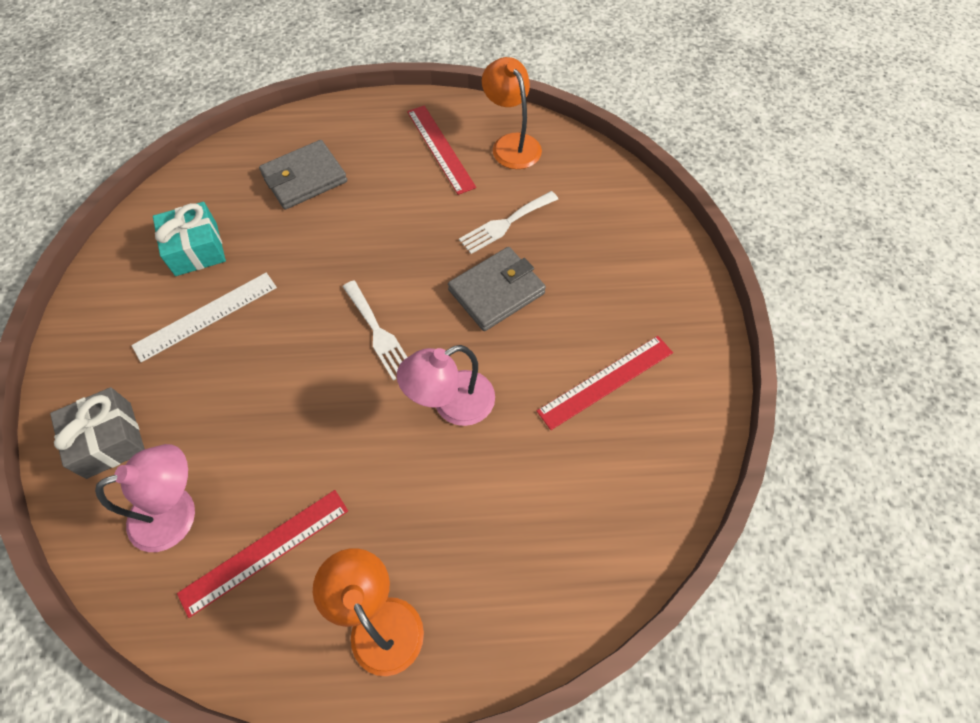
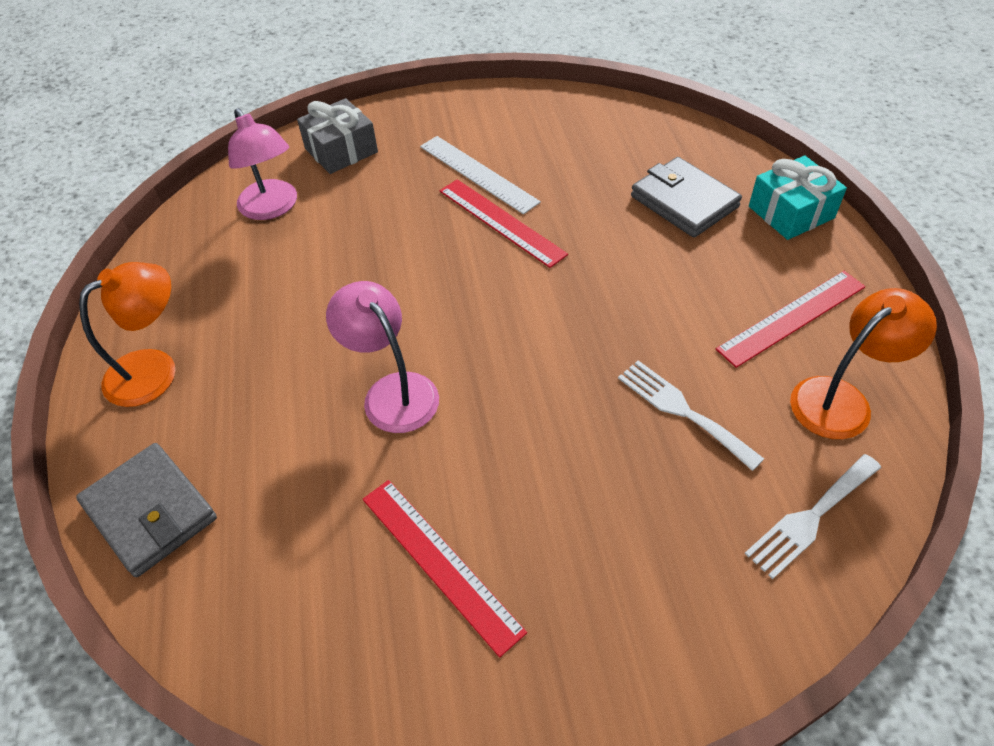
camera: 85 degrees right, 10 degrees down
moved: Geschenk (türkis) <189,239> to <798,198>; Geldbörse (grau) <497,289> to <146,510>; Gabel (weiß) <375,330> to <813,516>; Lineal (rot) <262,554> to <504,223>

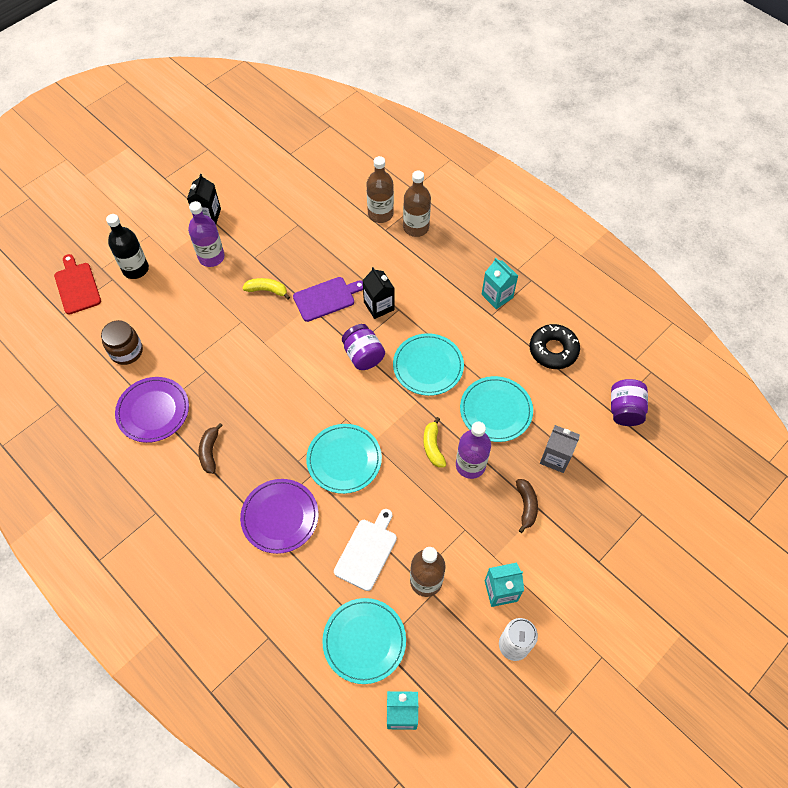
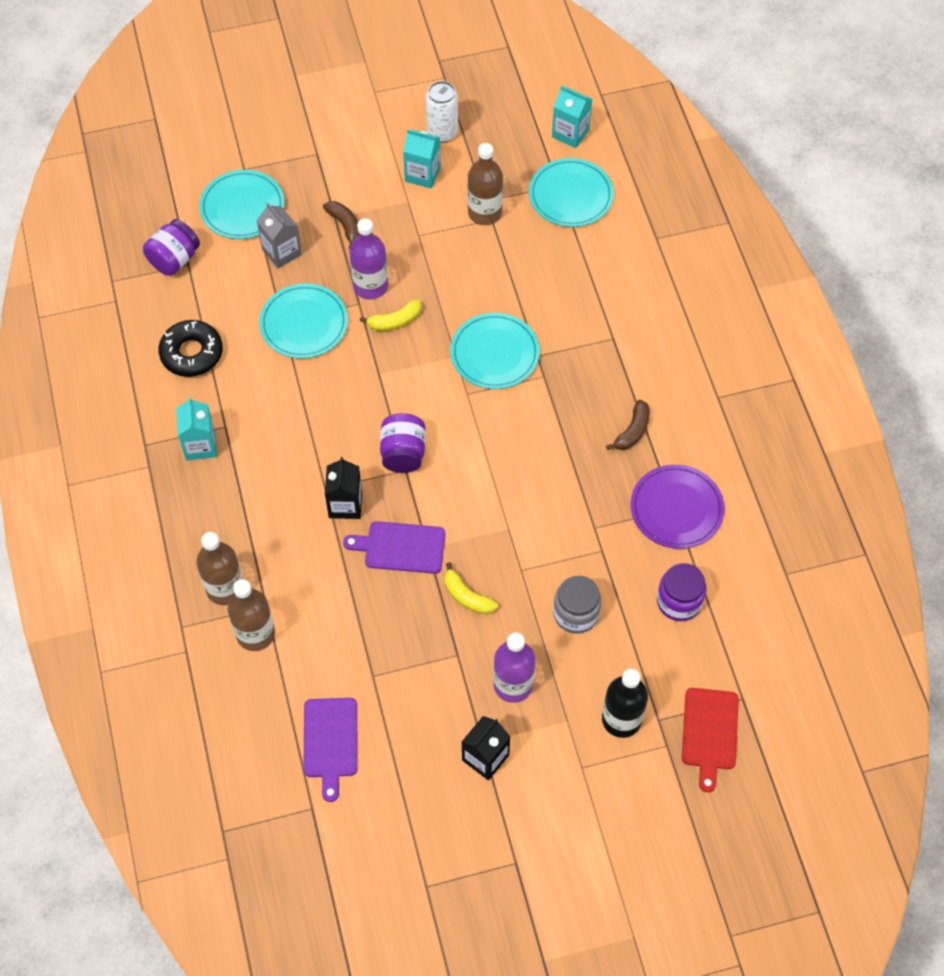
camera: 150 degrees left, 0 degrees up
removed: Teller (lila) <279,516>; Schneidebrett (weiß) <365,550>
added: Einmachglas (grau) <577,604>; Schneidebrett (lila) <331,750>
moved: Teller (türkis) <428,364> to <242,204>
recoloured: Einmachglas (braun) <122,342> to Einmachglas (lila) <681,592>
turned: Banane (gelb) <435,442> = <391,315> 45 degrees clockwise; Banane (braun) <527,506> = <341,225> 120 degrees clockwise

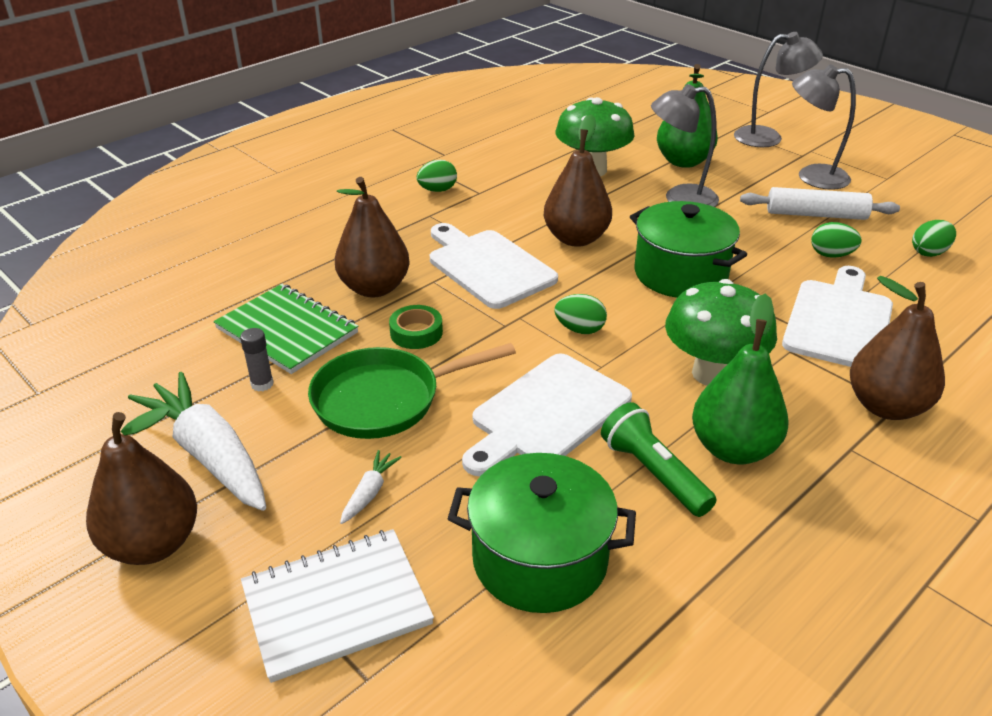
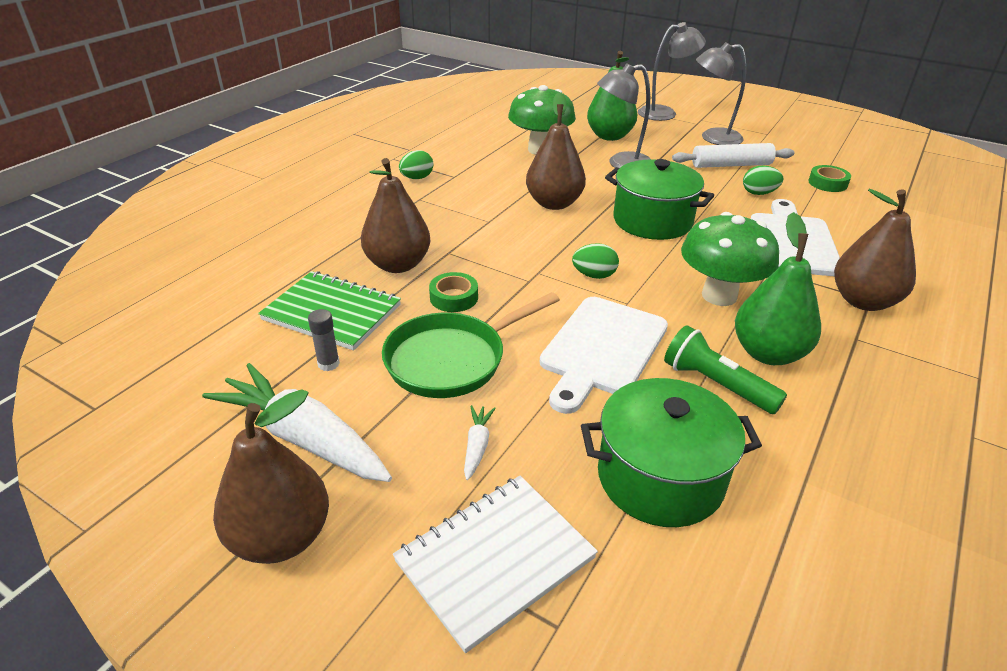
camera: 15 degrees left, 0 degrees up
removed: Schneidebrett (weiß) <494,266>
replaced: Ei (grün) <934,238> to Klebeband (grün) <829,178>

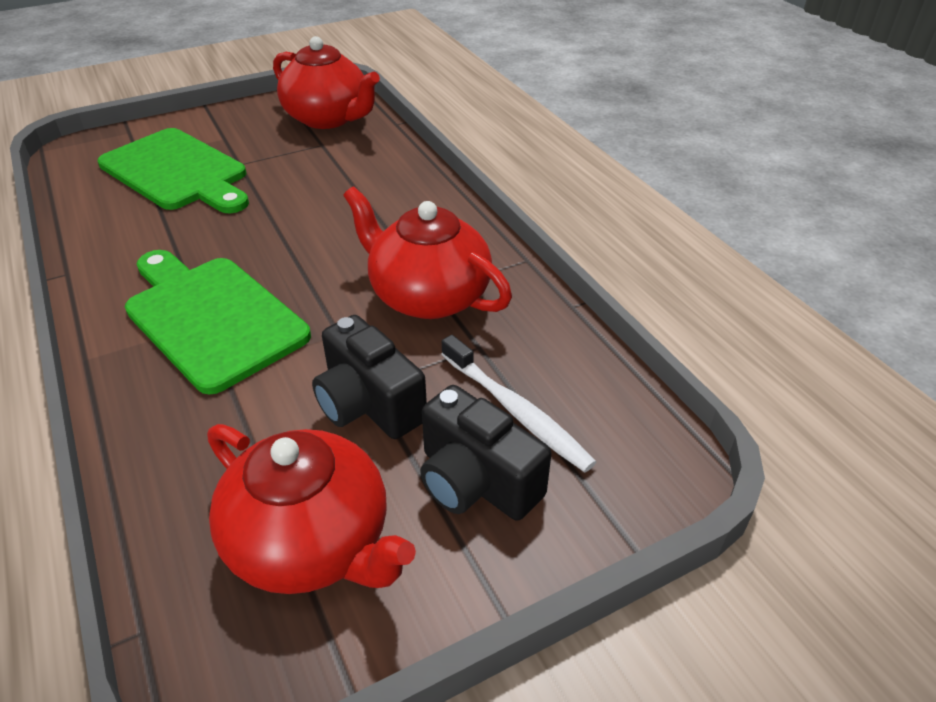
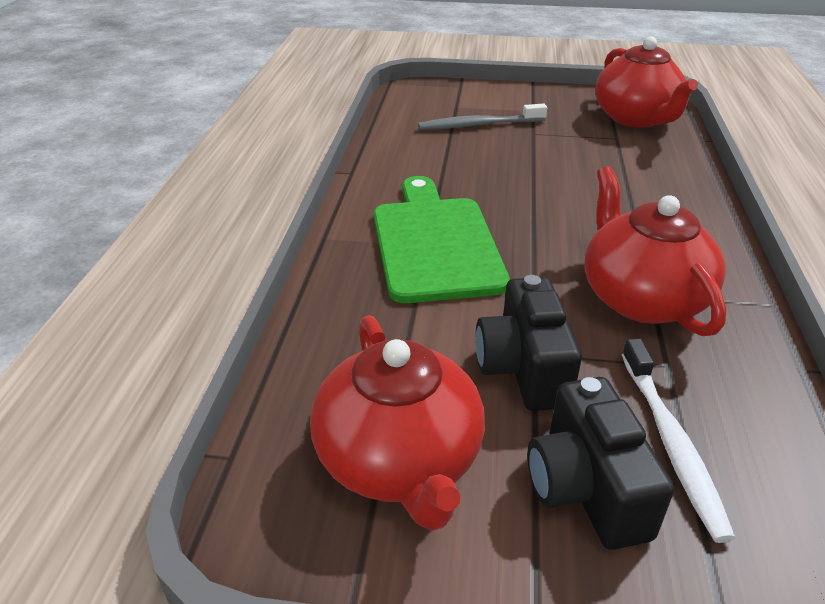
camera: 35 degrees right, 5 degrees down
replaced: Schneidebrett (grün) <173,170> to Zahnbürste (grau) <482,116>

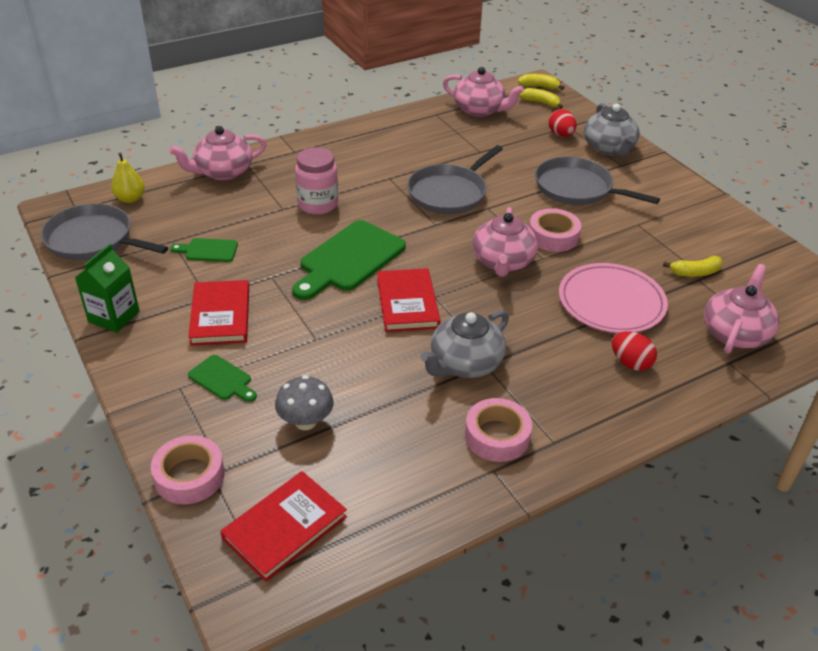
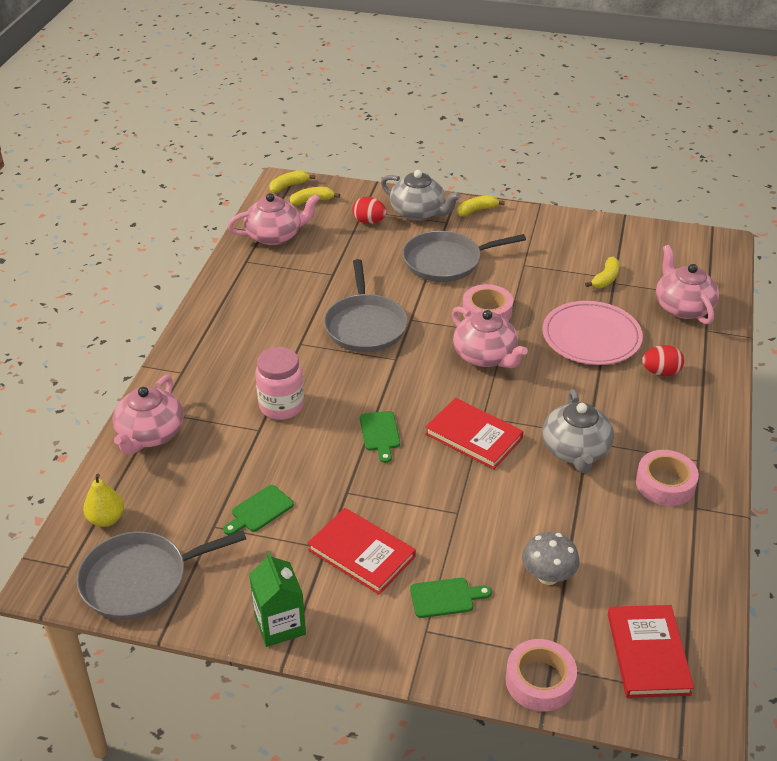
camera: 45 degrees left, 0 degrees up
added: Banane (gelb) <481,206>
resized: Schneidebrett (grün) <349,260> = <380,437> x0.49

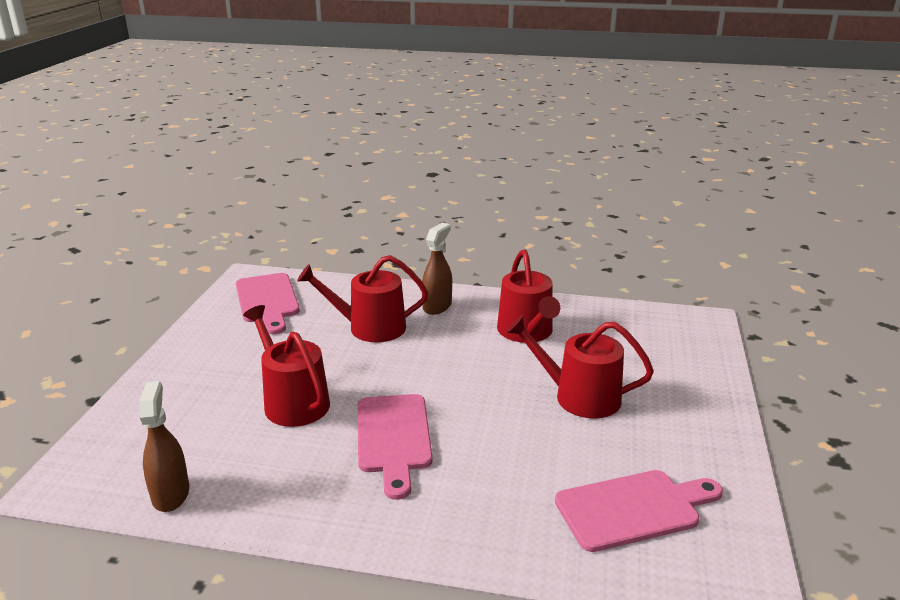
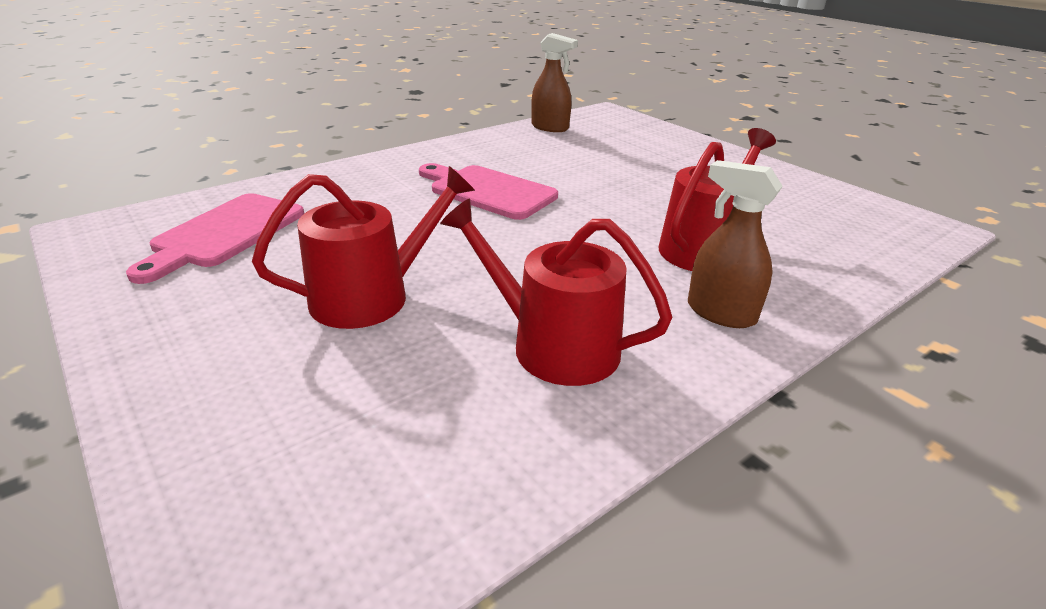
camera: 130 degrees right, 5 degrees up
removed: Schneidebrett (rosa) <268,303>; Gießkanne (rot) <286,366>
turned: Sprühflasche (braun) <437,269> = <735,244> 150 degrees clockwise

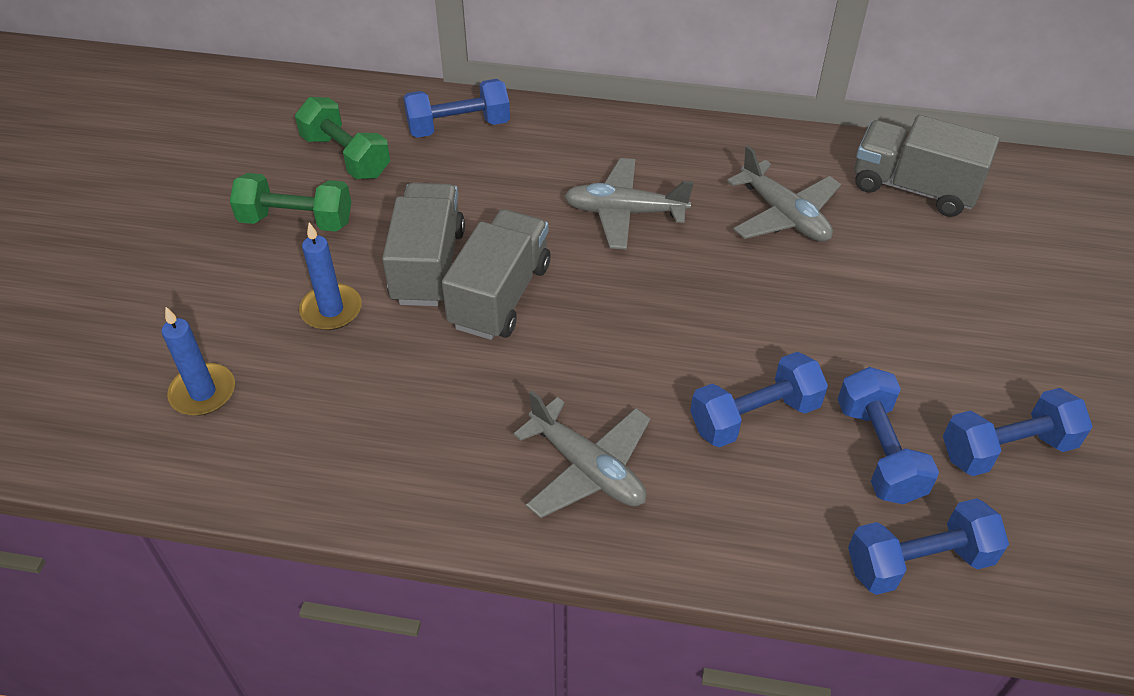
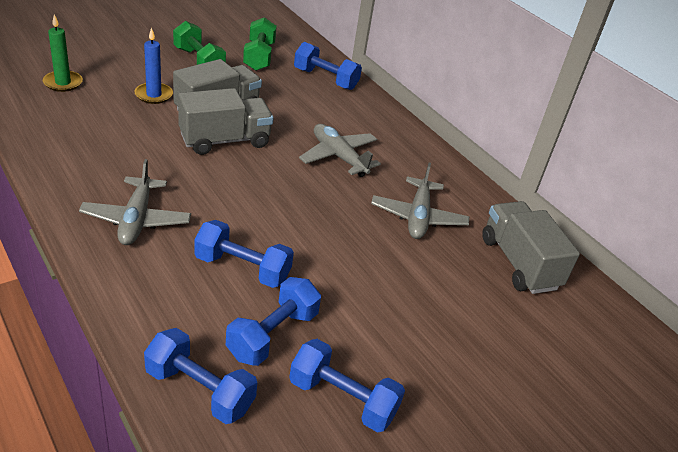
camera: 40 degrees right, 10 degrees down
recoloured: Kerze (blau) <198,361> to Kerze (grün) <63,53>

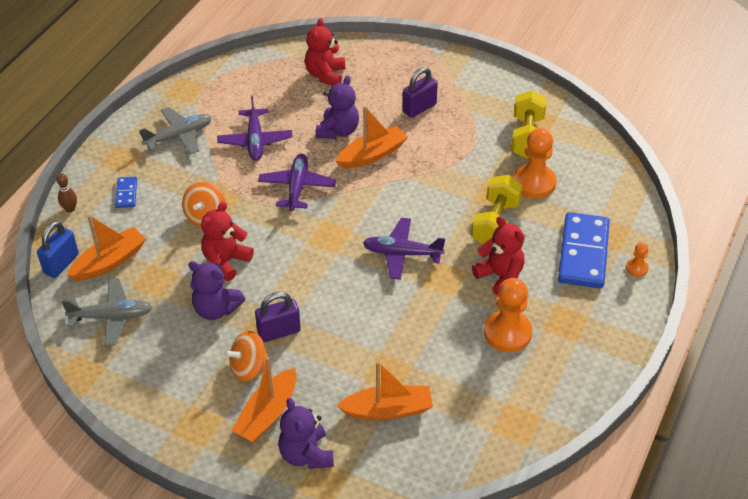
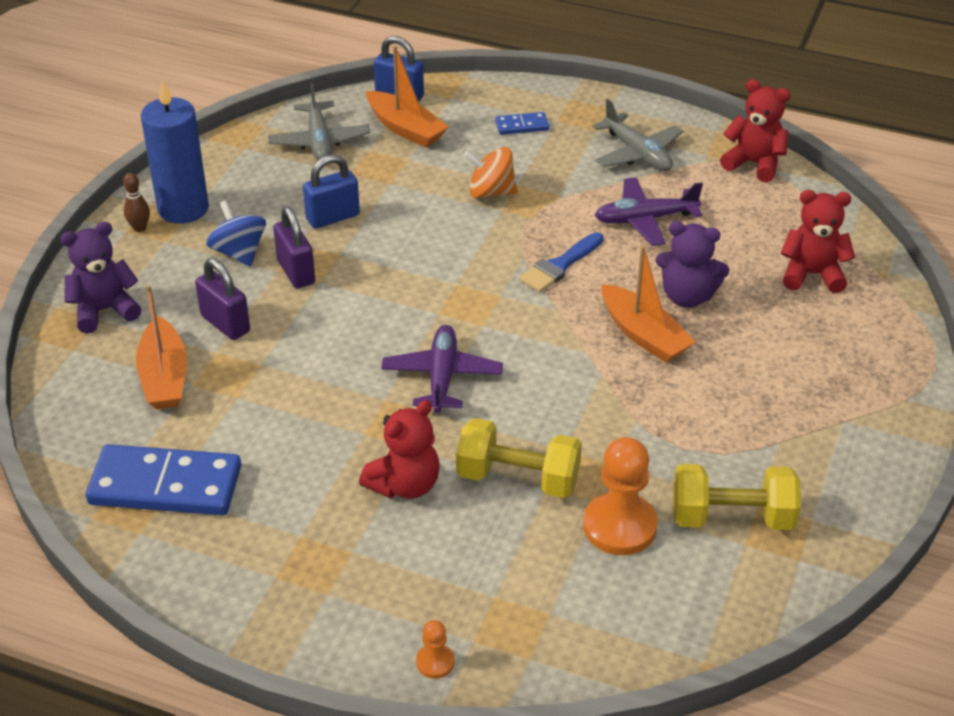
camera: 85 degrees right, 5 degrees down
removed: Bauer (orange) <508,315>; Boot (orange) <263,399>
added: Kerze (blau) <175,152>
moved: Vorhängeschloss (lila) <420,92> to <222,299>; Bowlingkegel (braun) <66,193> to <136,202>; Teddybär (rot) <227,241> to <755,131>; Dominostein (blau) <584,250> to <163,479>
replaced: Flugzeug (lila) <297,182> to Pinsel (blau) <561,262>; Teddybär (lila) <216,290> to Vorhängeschloss (blau) <331,192>
recoloured: Kreisel (orange) <246,356> to Kreisel (blau) <236,233>

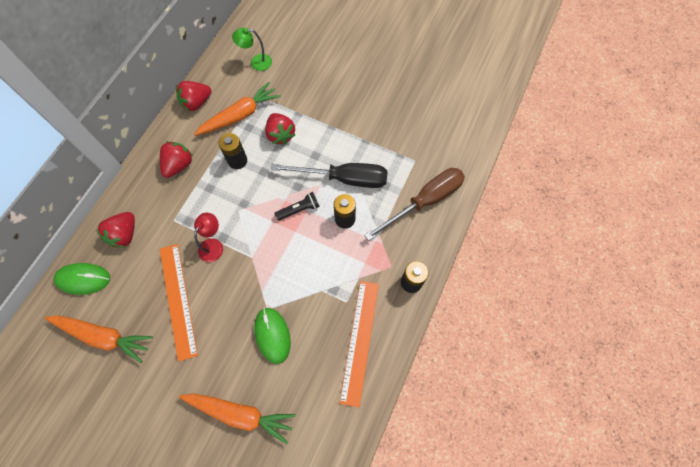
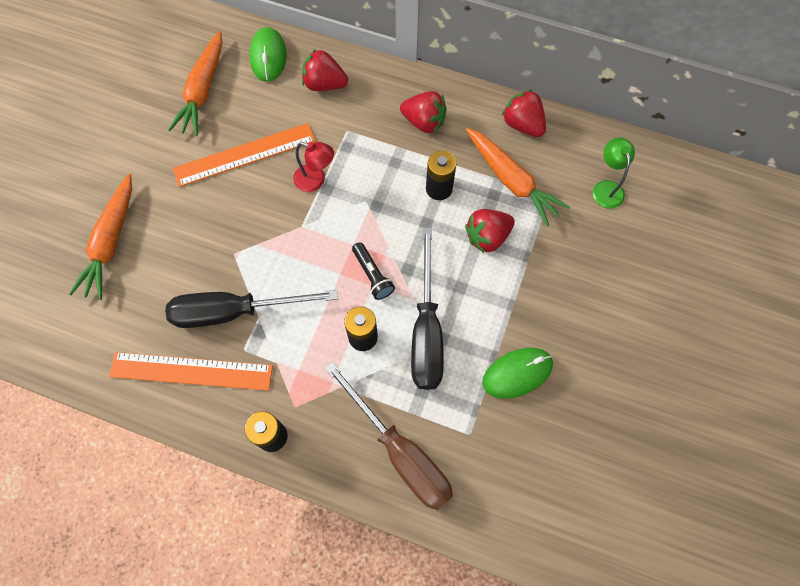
camera: 85 degrees right, 0 degrees up
added: Schraubenzieher (schwarz) <251,309>
moved: Computermaus (grün) <272,336> to <517,373>

